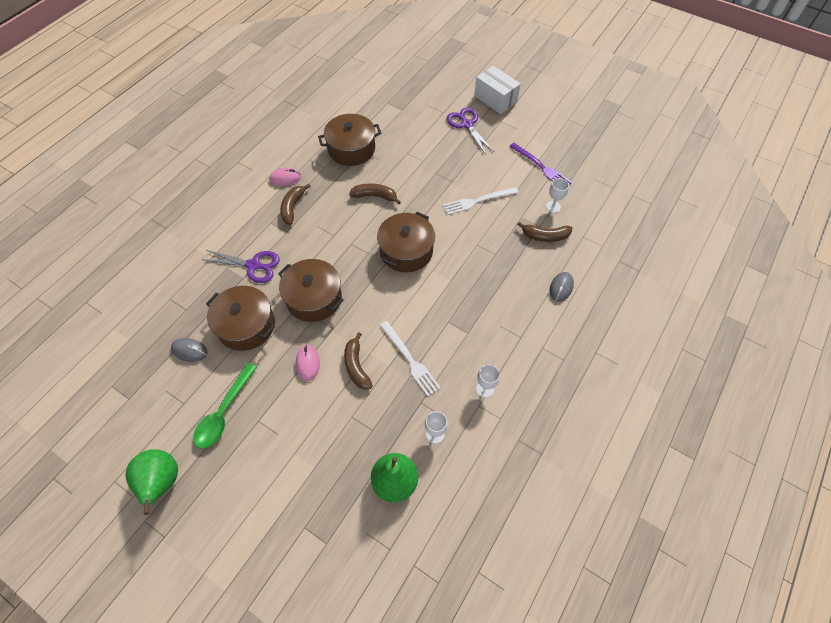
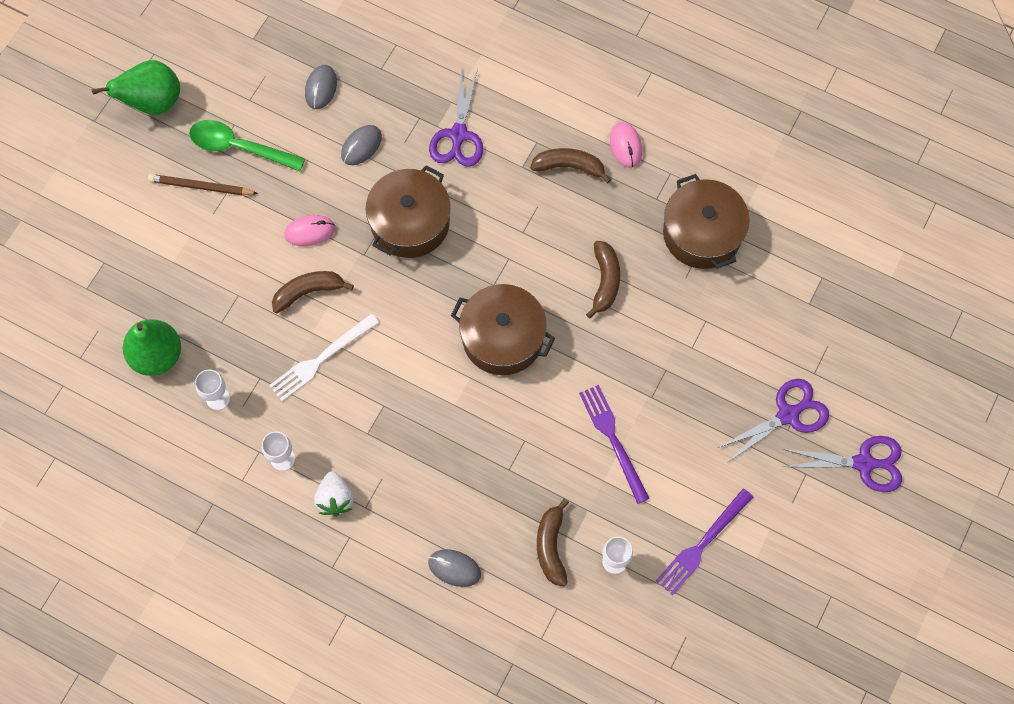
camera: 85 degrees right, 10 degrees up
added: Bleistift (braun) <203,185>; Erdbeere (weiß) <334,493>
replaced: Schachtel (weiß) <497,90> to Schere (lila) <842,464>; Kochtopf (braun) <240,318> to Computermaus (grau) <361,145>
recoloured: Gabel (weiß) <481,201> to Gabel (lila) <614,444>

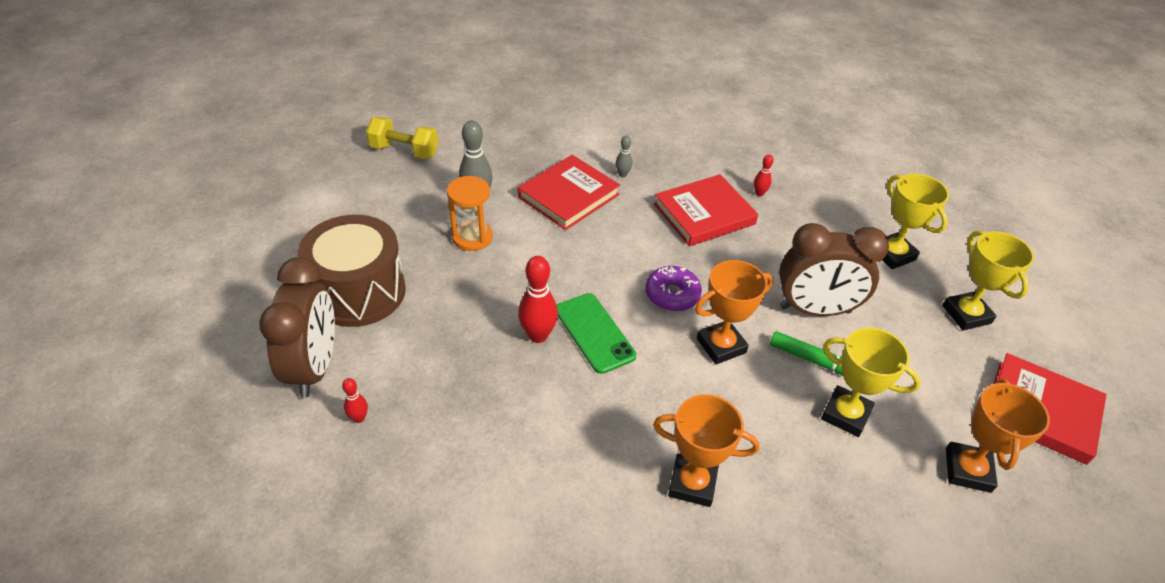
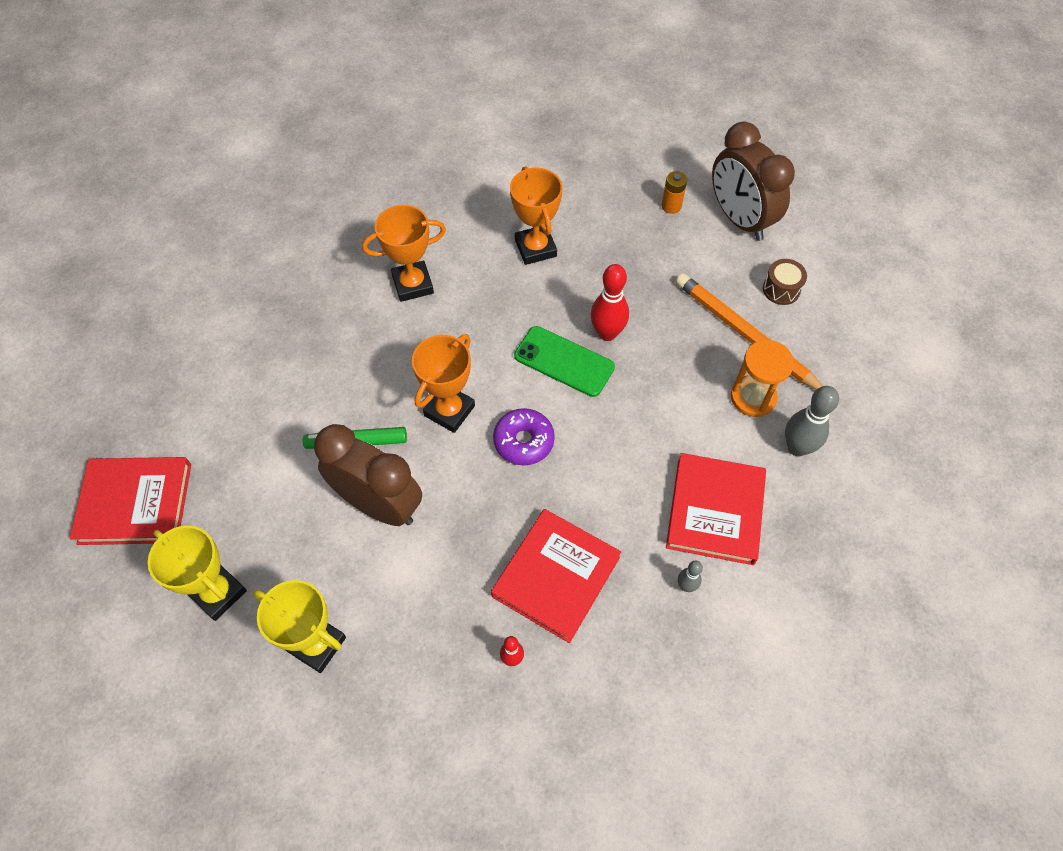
camera: 150 degrees right, 15 degrees up
removed: Hantel (gelb) <402,138>; Pokal (gelb) <871,382>
added: Bleistift (orange) <749,331>
moved: Pokal (orange) <998,436> to <536,215>
replaced: Bowlingkegel (rot) <355,400> to Batterie (orange) <674,192>
turned: Wecker (braun) <834,269> = <368,475> 60 degrees clockwise
resized: Trommel (braun) <352,271> = <785,282> x0.42

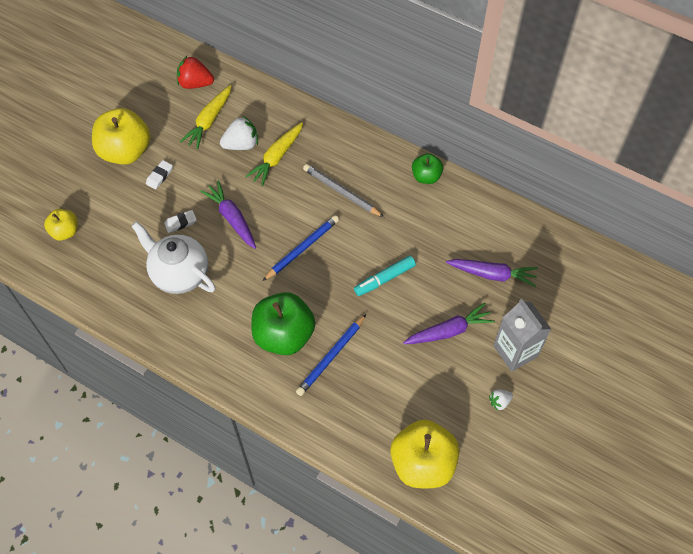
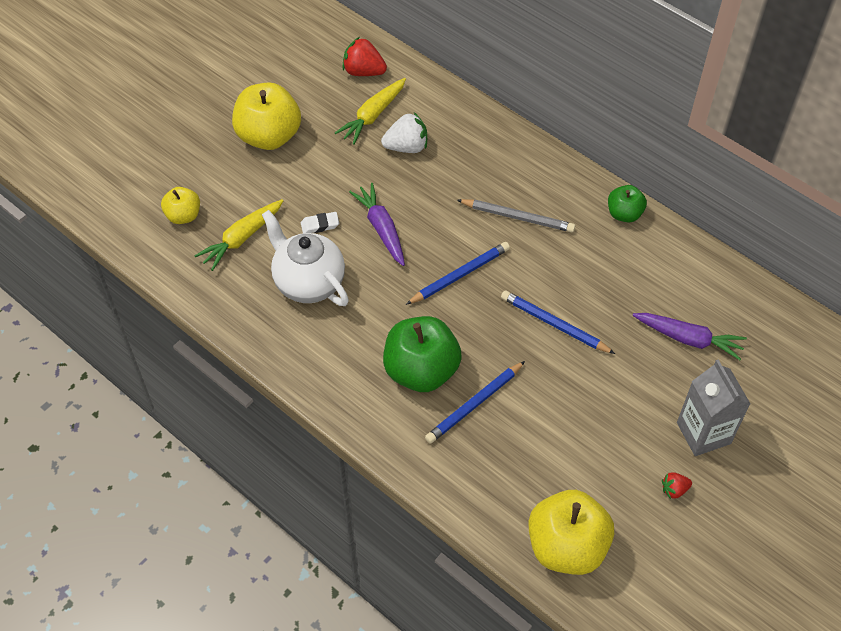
camera: 10 degrees right, 5 degrees down
removed: Radiergummi (weiß) <159,174>; Karotte (lila) <449,323>
moved: Karotte (gelb) <274,154> to <238,235>
replaced: Filzstift (türkis) <385,276> to Bleistift (blau) <558,322>
recoloured: Erdbeere (weiß) <501,400> to Erdbeere (rot) <677,485>
turned: Bleistift (grau) <343,190> = <516,215> 150 degrees clockwise

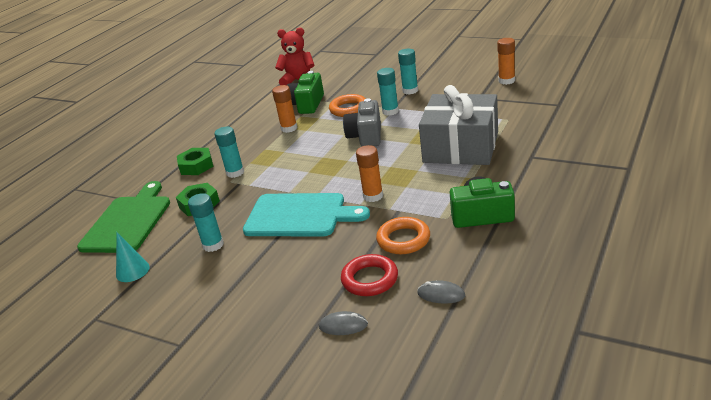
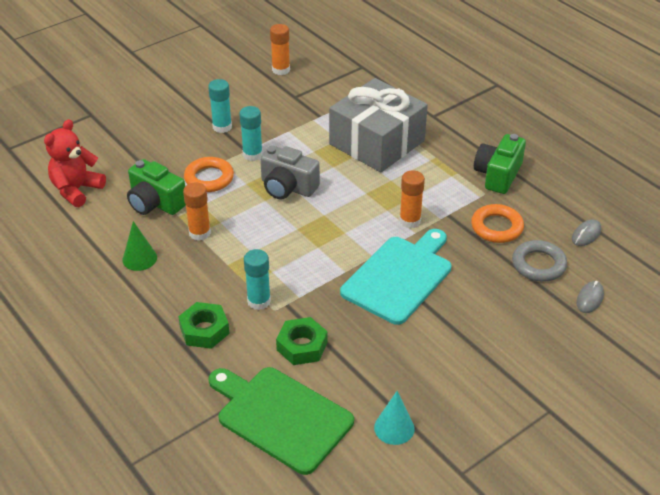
camera: 70 degrees left, 10 degrees up
removed: Klebestift (türkis) <206,222>
added: Kegel (grün) <140,246>
recoloured: Ring (rot) <369,275> to Ring (grau) <539,261>

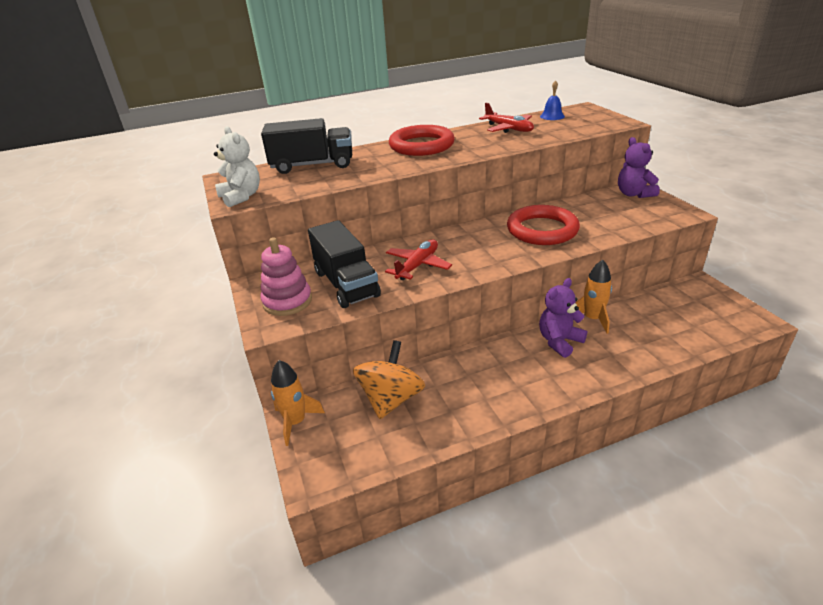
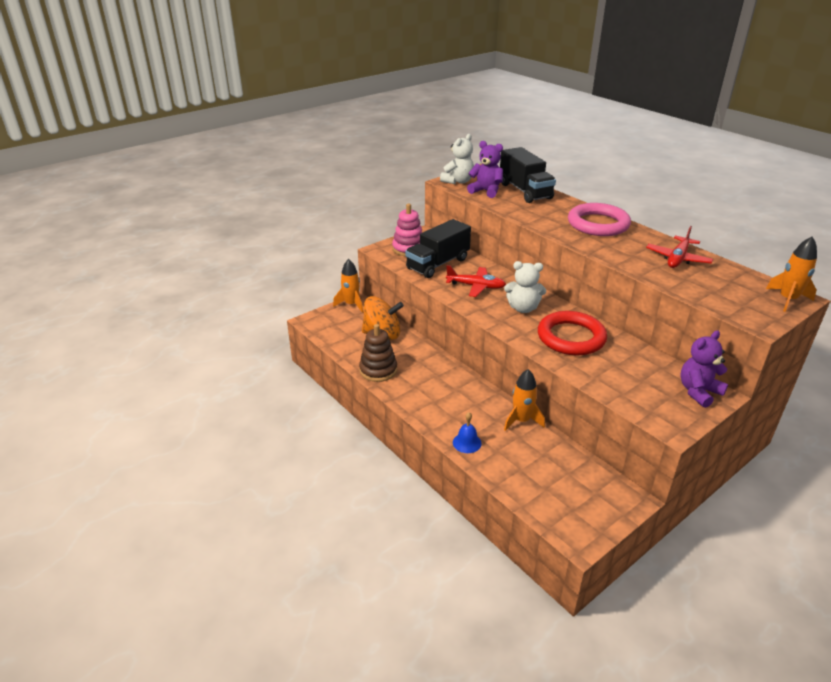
camera: 70 degrees right, 0 degrees up
added: Rakete (orange) <791,274>; Teddybär (weiß) <525,287>; Stapelspielzeug (braun) <378,353>
moved: Glocke (blau) <552,100> to <467,432>; Teddybär (lila) <563,318> to <485,169>
recoloured: Ring (rot) <422,140> to Ring (rosa) <599,219>

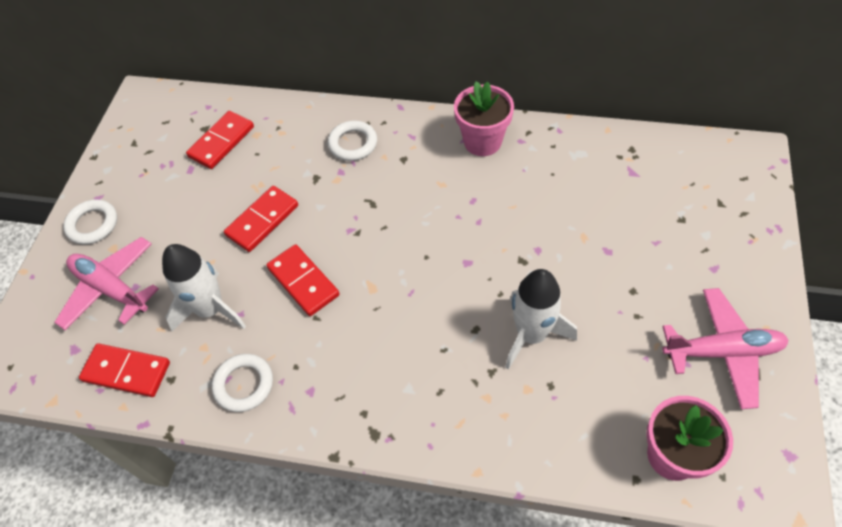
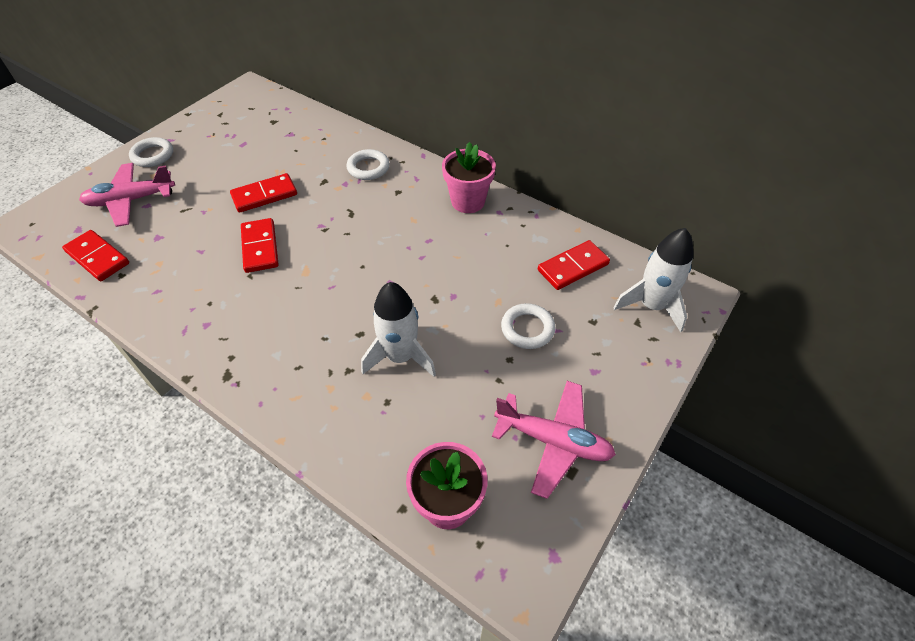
camera: 20 degrees right, 5 degrees down
moved: Dominostein (rot) <220,140> to <574,265>; Rakete (weiß) <204,287> to <653,280>; Ring (weiß) <242,383> to <528,326>
turned: Flugzeug (rosa) <106,283> = <127,195> 75 degrees counterclockwise

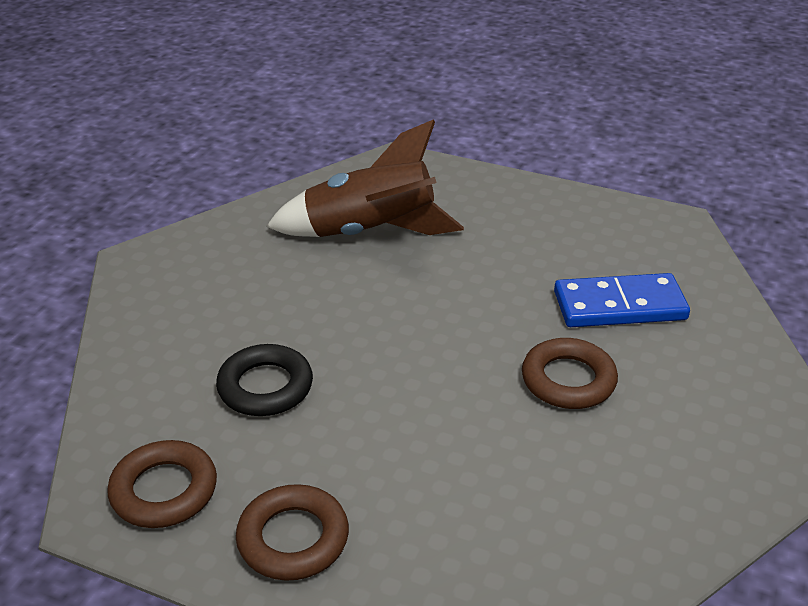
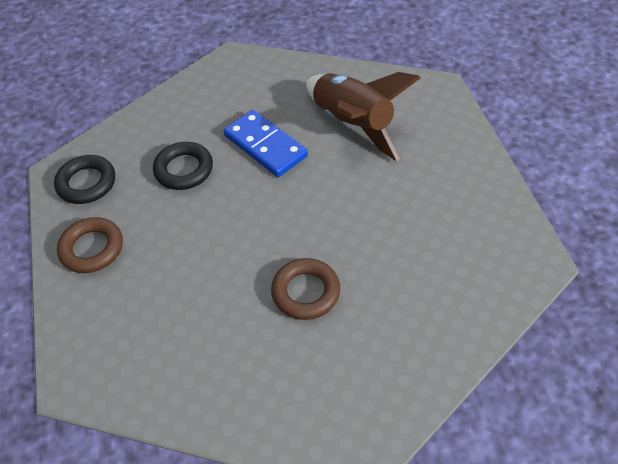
camera: 55 degrees right, 15 degrees up
moved: Dominostein (blau) <622,300> to <266,143>
recoloured: Ring (braun) <162,484> to Ring (schwarz) <84,179>

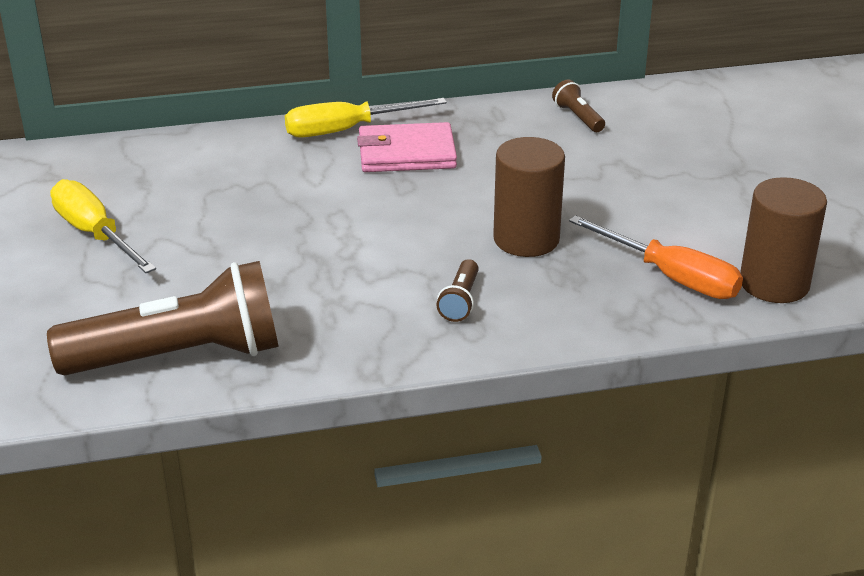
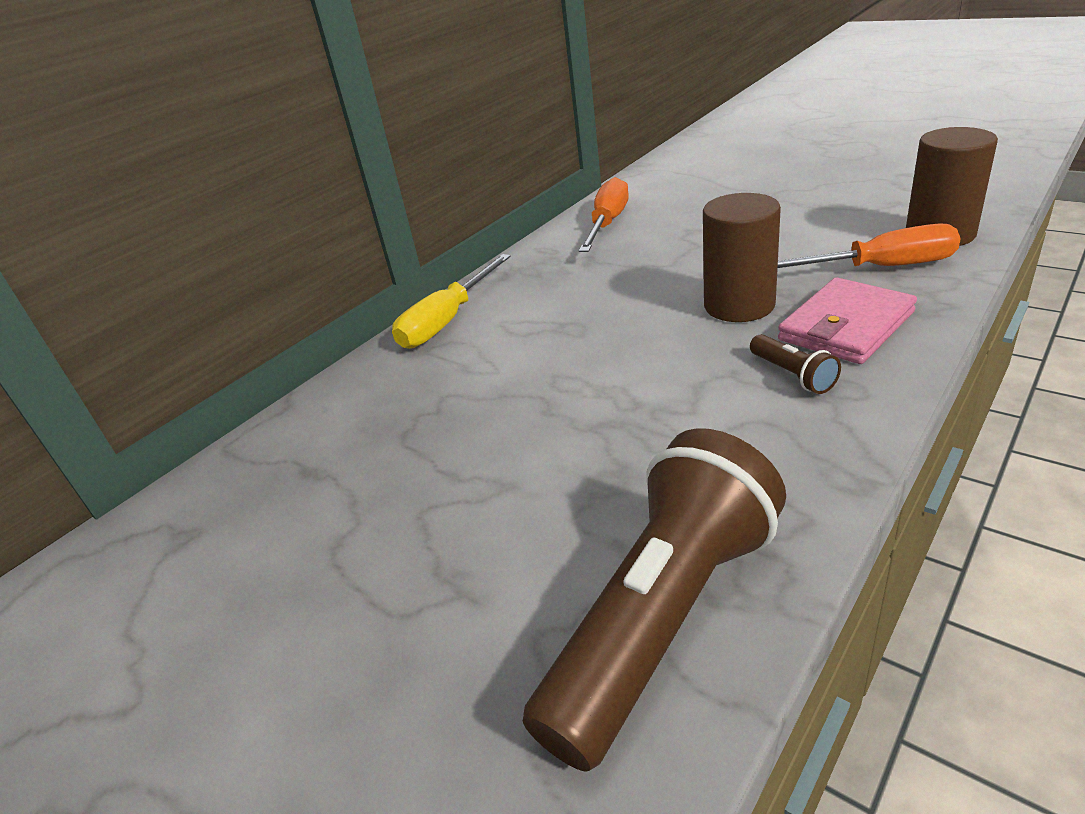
camera: 35 degrees left, 0 degrees up
removed: Schraubenzieher (gelb) <103,226>
moved: Geldbörse (rosa) <407,147> to <847,320>
replaced: Taschenlampe (braun) <578,106> to Schraubenzieher (orange) <604,214>

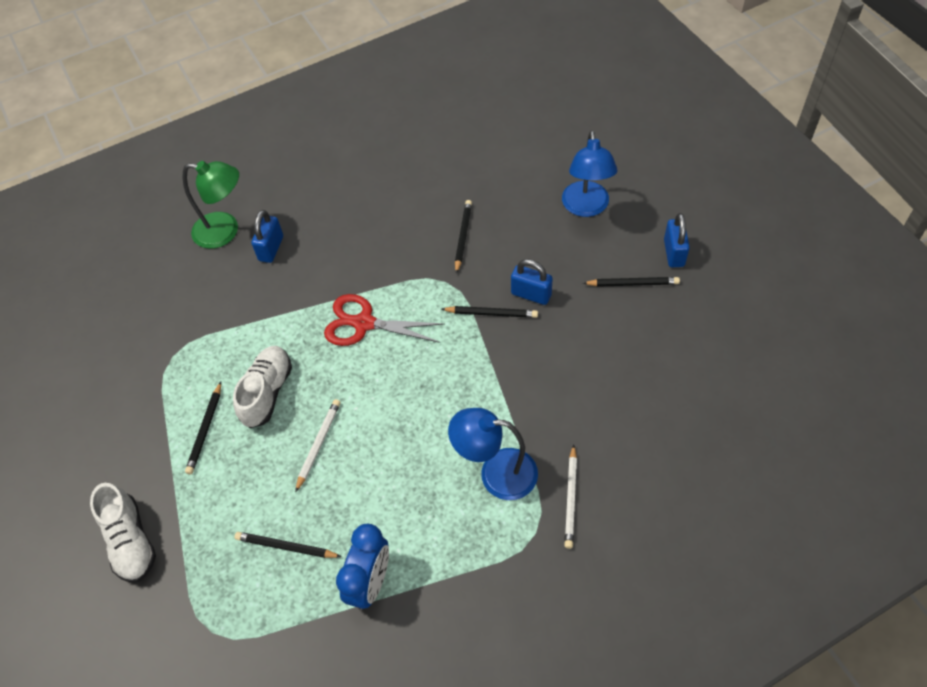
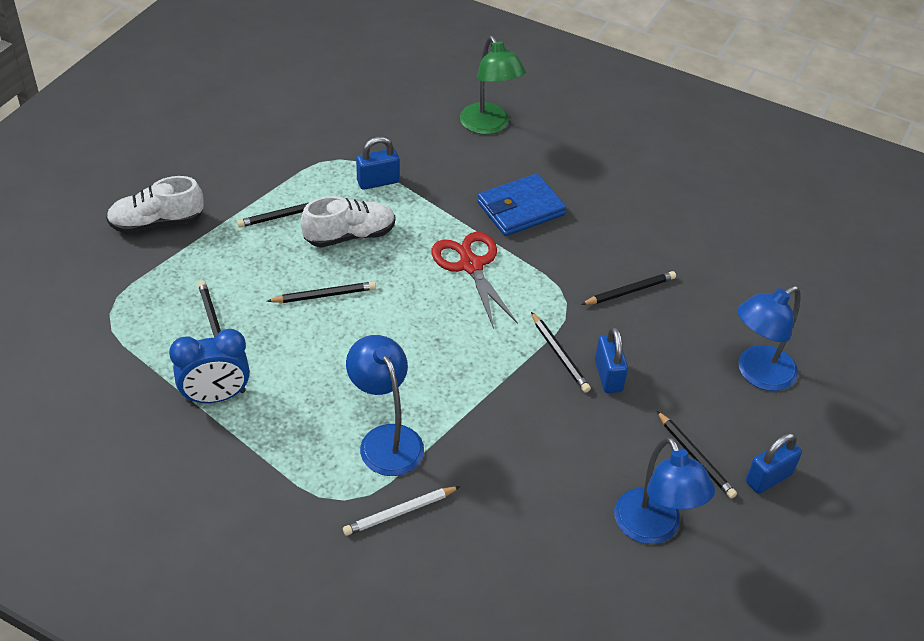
camera: 50 degrees right, 10 degrees down
added: Geldbörse (blau) <521,205>; Lampe (blau) <664,490>
moved: Vorhängeschloss (blau) <267,236> to <377,163>
recoloured: Bleistift (weiß) <318,446> to Bleistift (schwarz) <321,292>
turned: Schuh (weiß) <123,533> = <155,204> 45 degrees clockwise

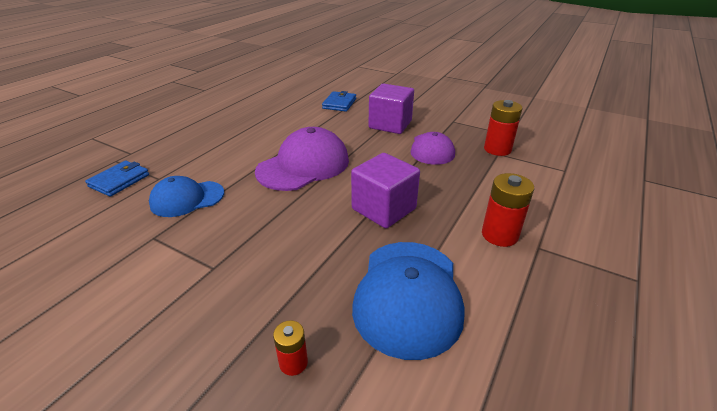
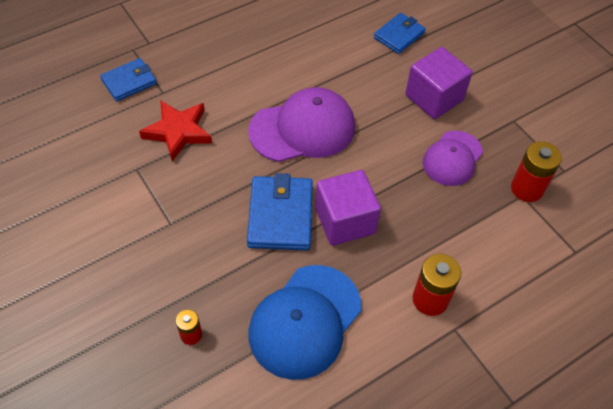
camera: 25 degrees right, 20 degrees up
added: Geldbörse (blau) <280,211>
replaced: Kappe (blau) <186,196> to Stern (rot) <175,131>

